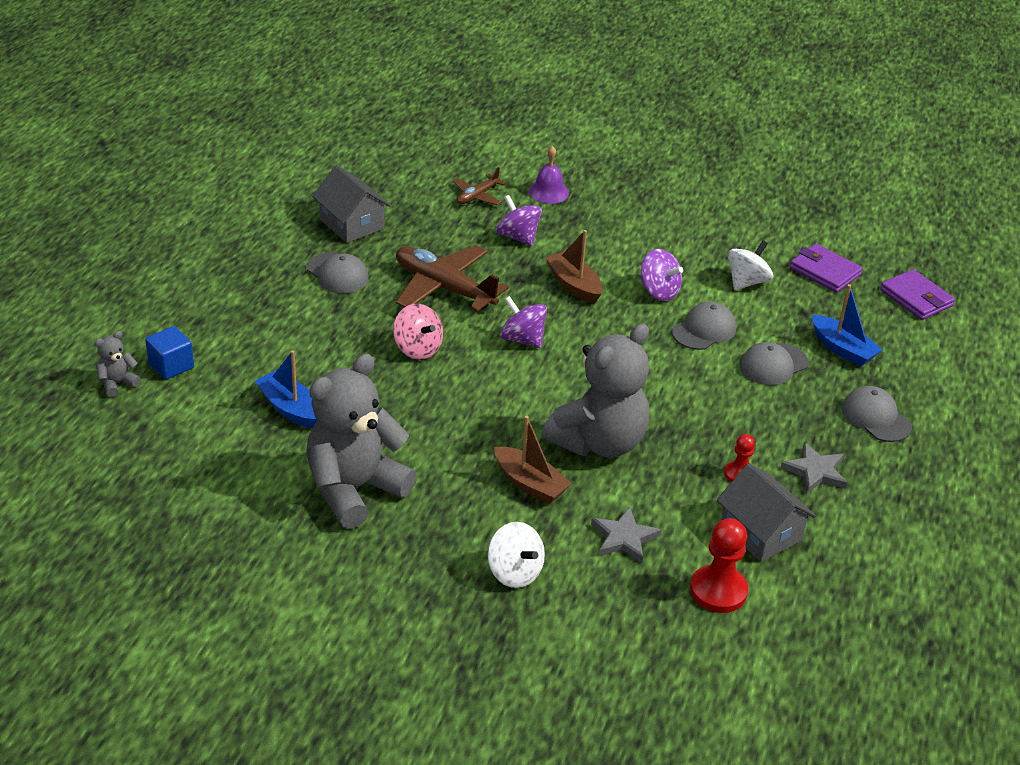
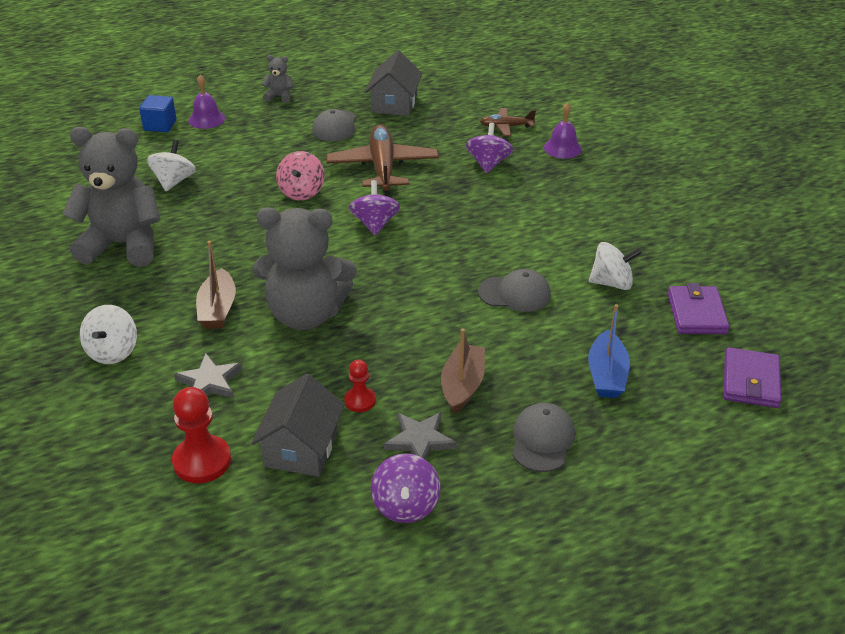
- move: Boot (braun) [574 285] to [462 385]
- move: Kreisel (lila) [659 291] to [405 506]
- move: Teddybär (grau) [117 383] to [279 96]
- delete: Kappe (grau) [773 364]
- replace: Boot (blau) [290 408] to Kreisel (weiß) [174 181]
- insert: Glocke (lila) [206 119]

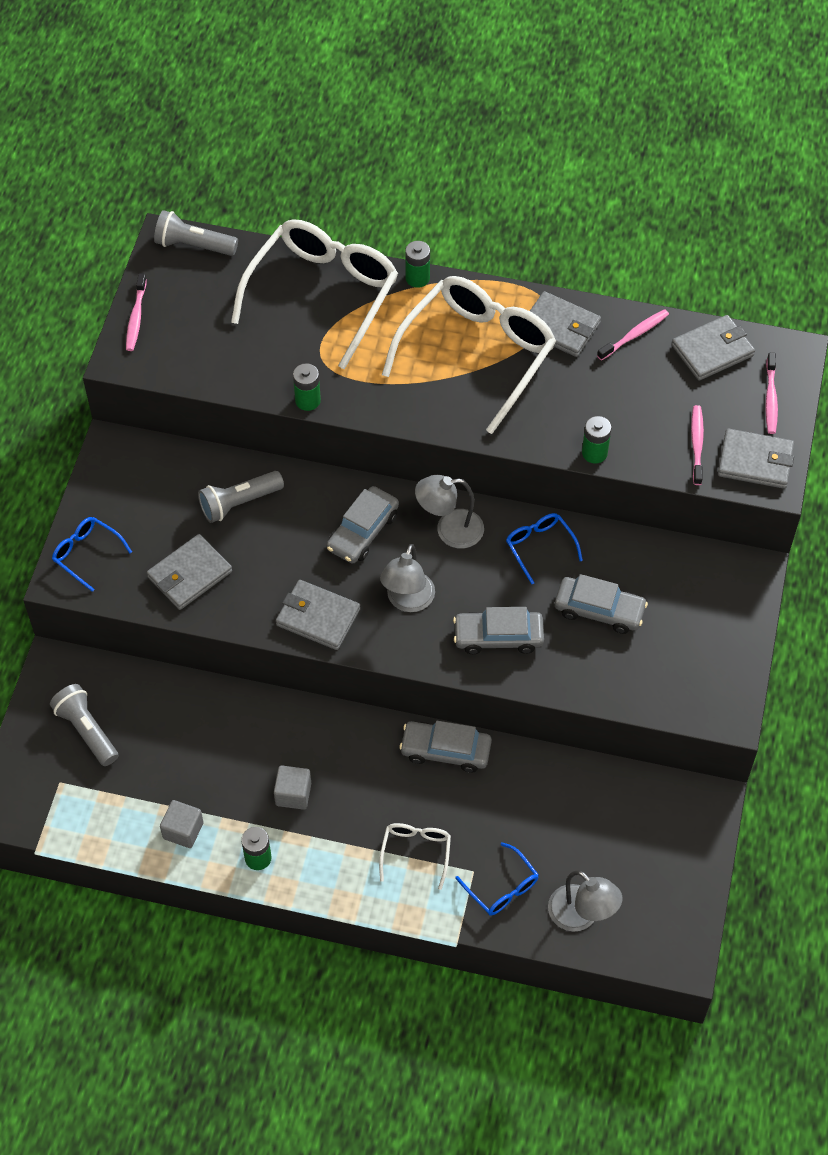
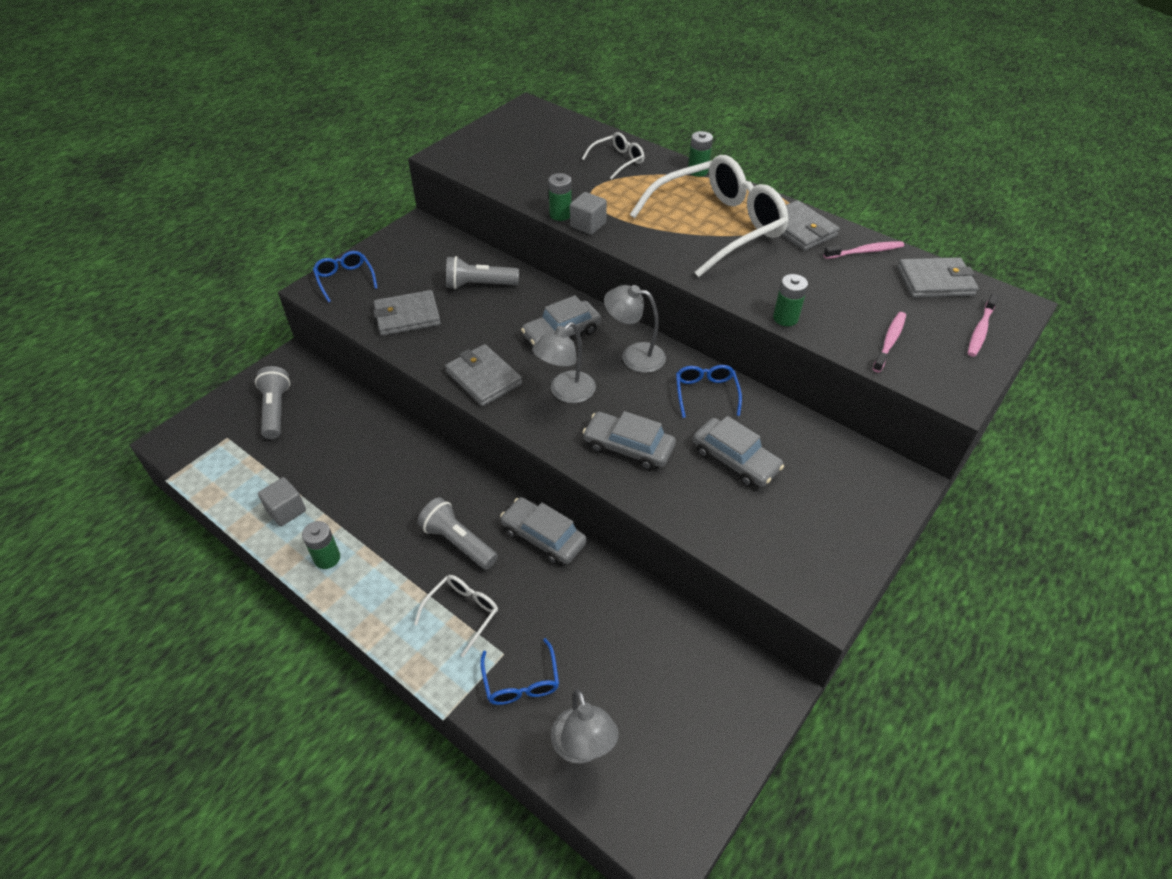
- move: Taschenlampe (grau) [193 245] to [458 542]
- resize: Brille (weiß) [323 294] = [618 161] x0.45
- delete: Zahnbürste (rosa) [136 317]
- delete: Geldbörse (grau) [755 461]
- move: Kubus (grau) [293 794] to [588 225]

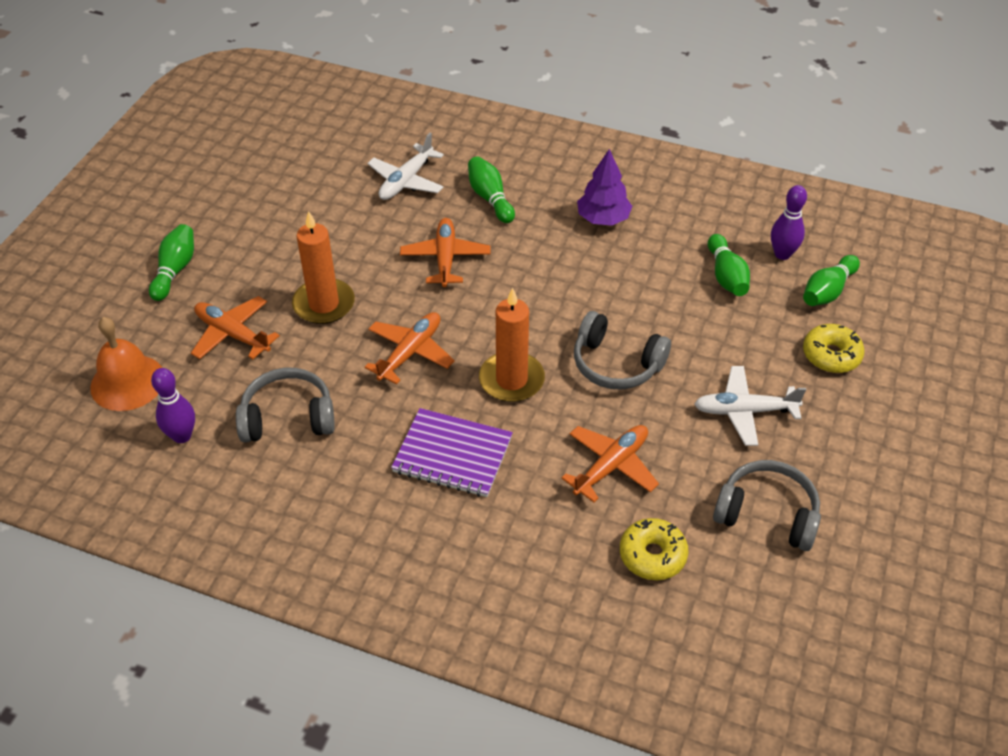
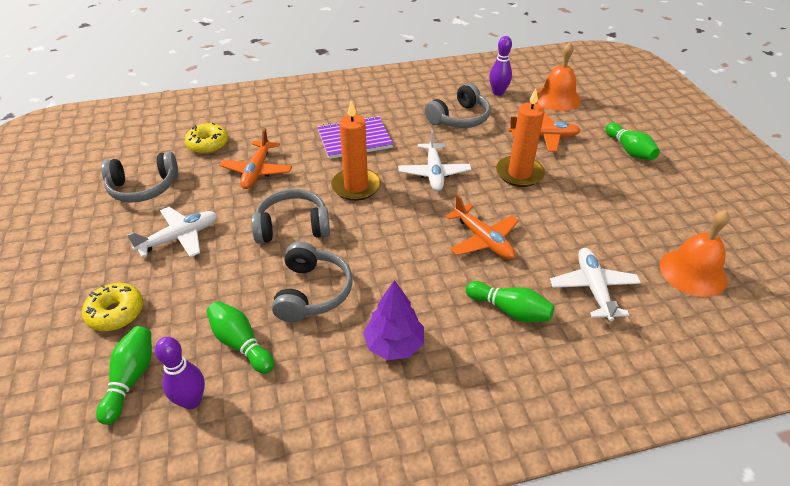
- recolor: Flugzeug (orange) [410 352] to Flugzeug (weiß) [434 173]
- insert: Glocke (orange) [693 272]
- insert: Kopfhörer (grau) [312 292]

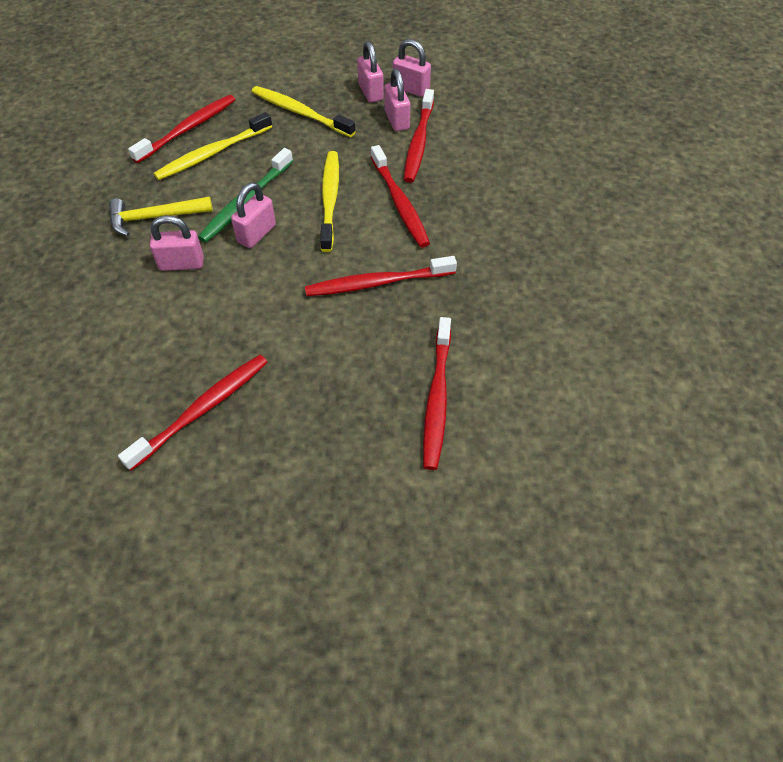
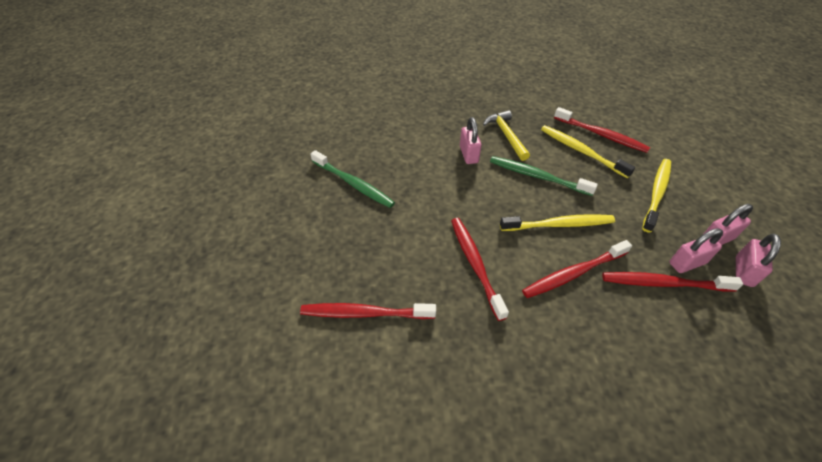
- delete: Vorhängeschloss (rosa) [257 234]
- recolor: Zahnbürste (rot) [203 409] to Zahnbürste (grün) [354 184]

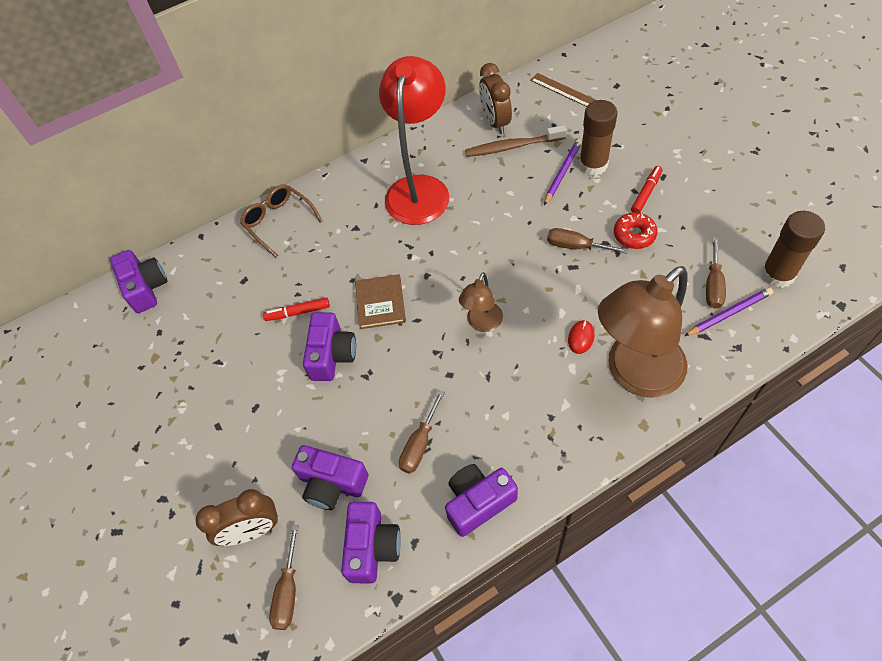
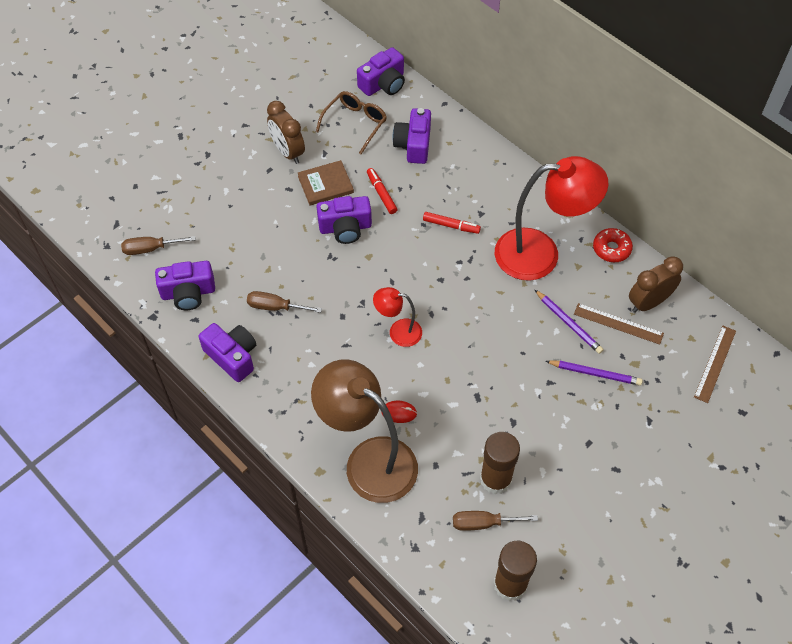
- move: Klebestift (braun) [593 165] to [495 479]
- replace: Zahnbürste (braun) [512 147] to Lineal (braun) [618 324]
- move: Filzstift (rot) [646 193] to [451 226]
- move: Brille (braun) [279 222] to [355 124]
- move: Donut (rot) [634 235] to [611 249]
- delete: Schraubenzieher (braun) [576 246]
- recolor: Lampe (braun) [482 323] to Lampe (rot) [398 332]
- move: Buch (braun) [380 303] to [325 184]
- move: Bleistift (lila) [729 313] to [568 323]
- move: Kamera (lila) [332 483] to [413 145]
- move: Wecker (braun) [252 531] to [288 152]

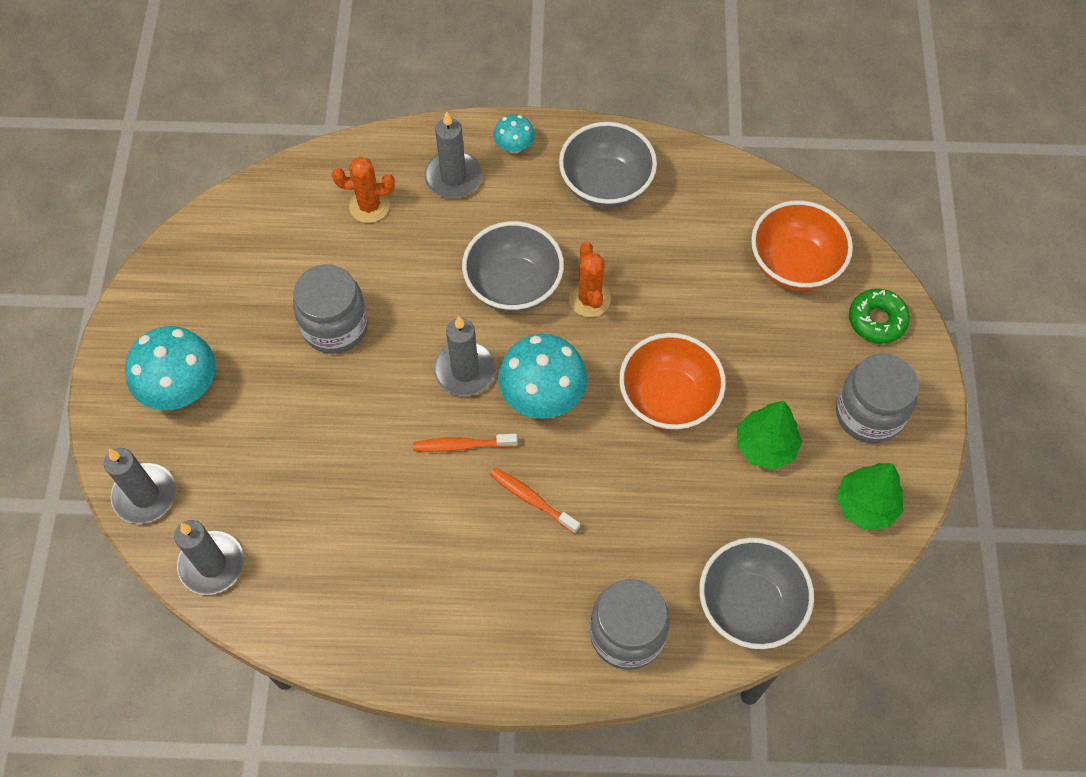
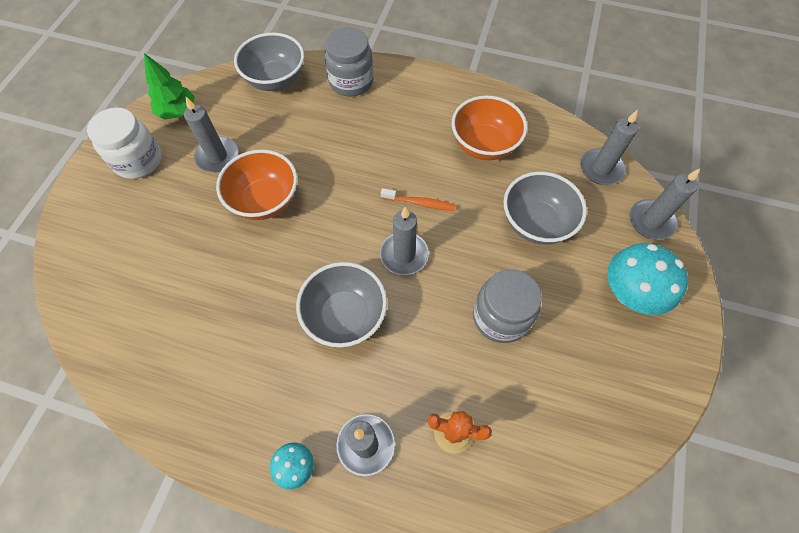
- move: Schüssel (grau) [606 185] to [536 223]
- move: Schüssel (orange) [794 265] to [484 145]
- delete: Kaktus (orange) [589 299]
- delete: Donut (grün) [877 320]
- delete: Pilz (türkis) [542 396]
- recolor: Einmachglas (grau) [869 413] to Einmachglas (weiß) [138 160]
- replace: Baum (grün) [765 446] to Kerze (grau) [217 156]
- delete: Zahnbürste (orange) [531 499]

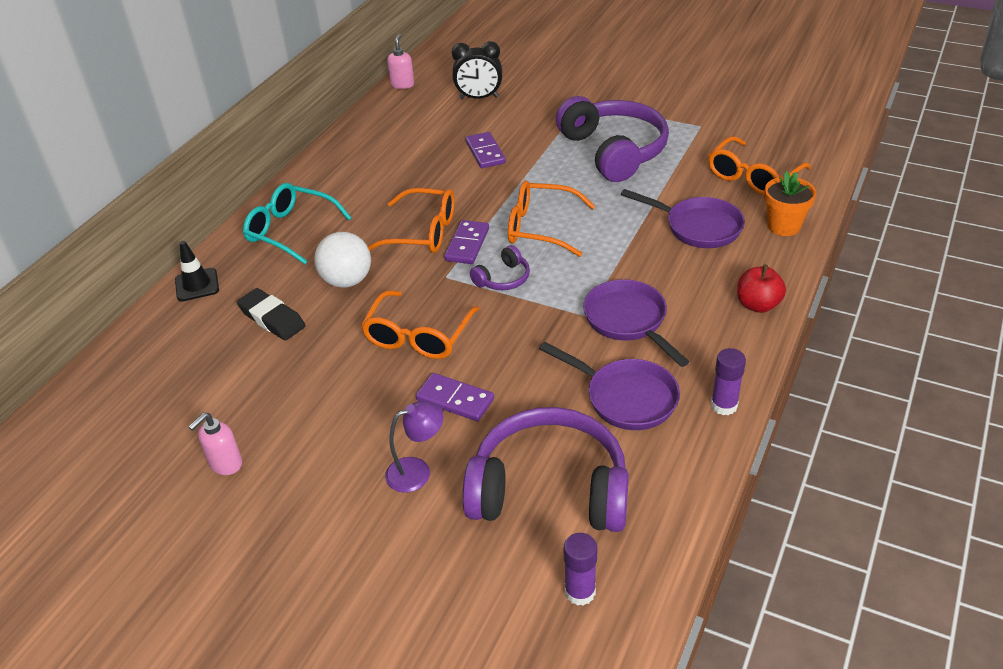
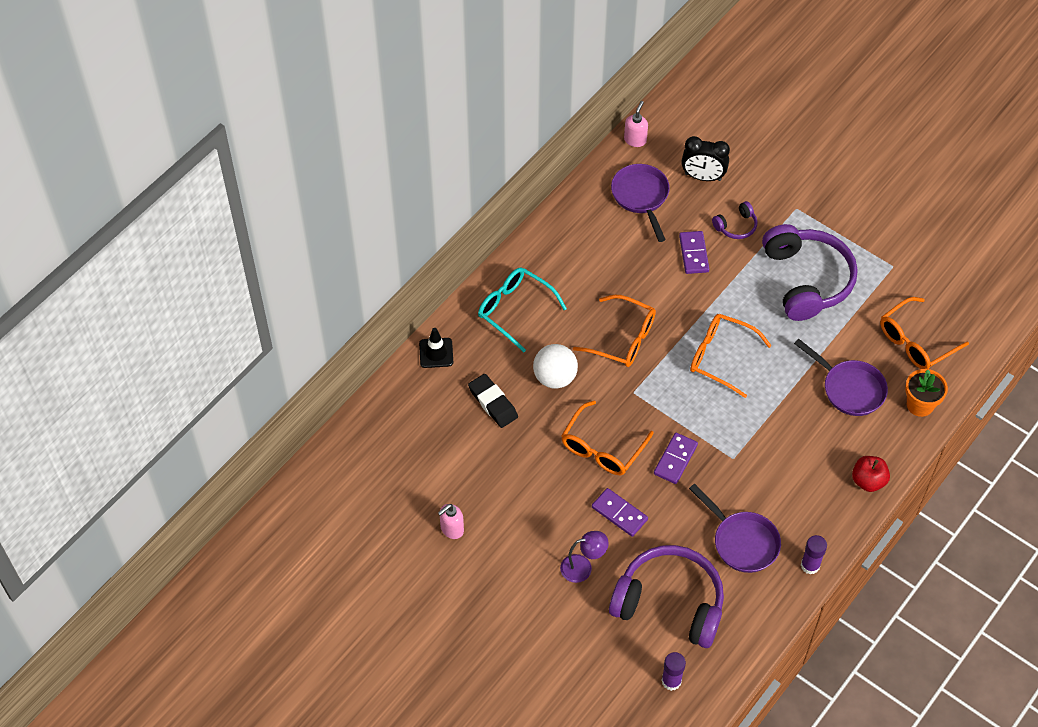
- move: Dominostein (lila) [467 244] to [675 459]
- move: Kopfhörer (lila) [503 279] to [736 226]
- move: Pfanne (lila) [628 321] to [641 197]

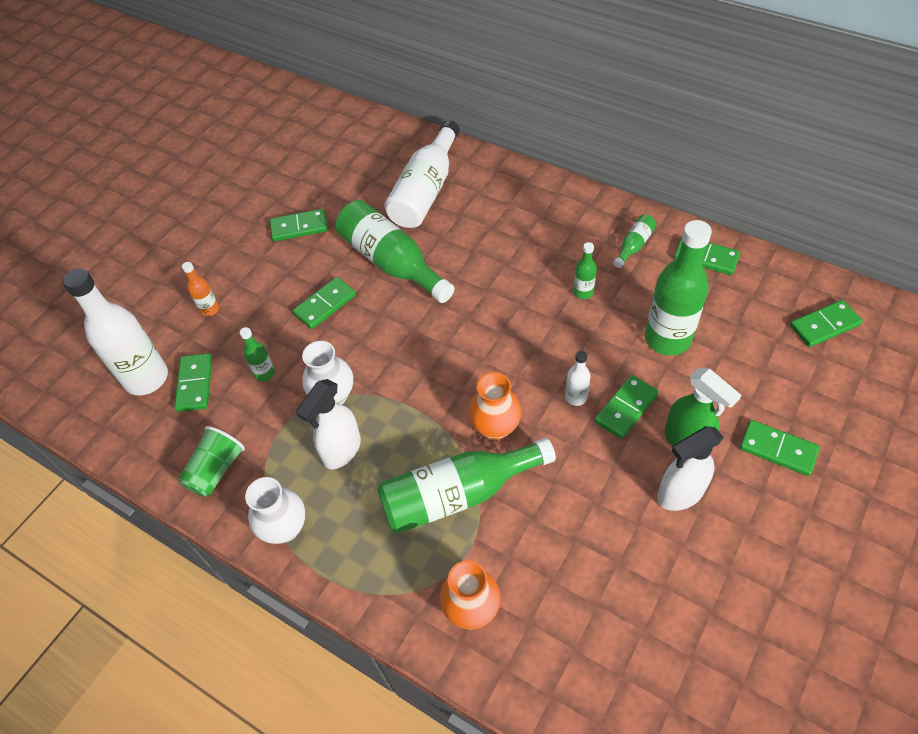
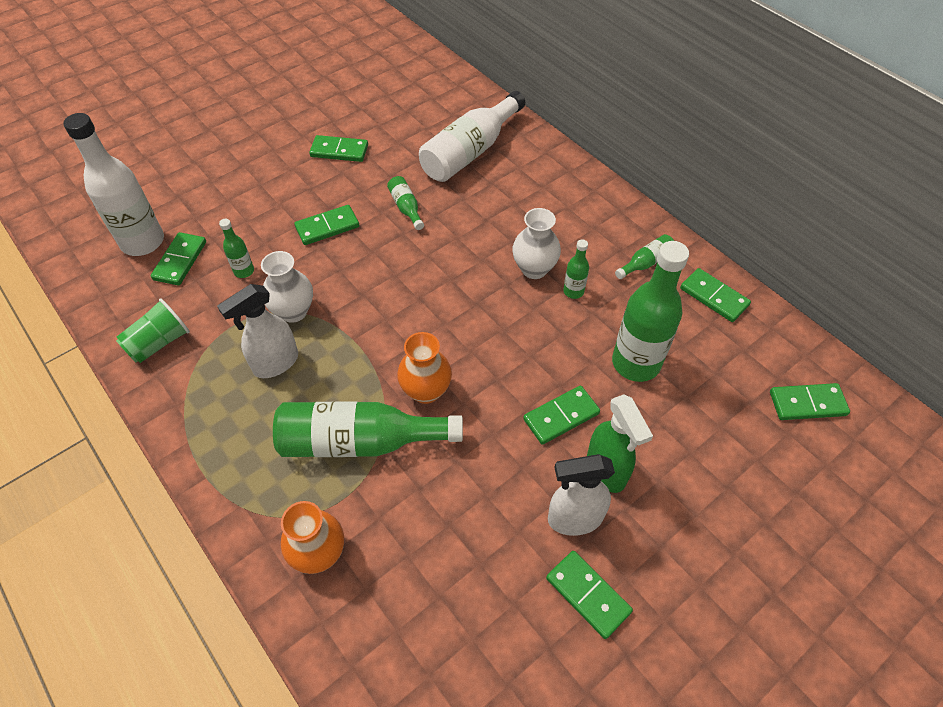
- resize: Flasche (grün) [391 262] = [406 208] x0.46
- delete: Flasche (orange) [209 309]
- delete: Flasche (weiß) [576 397]
- move: Dominostein (grün) [778 449] to [588 595]
- move: Vase (weiß) [285 528] to [534 269]

